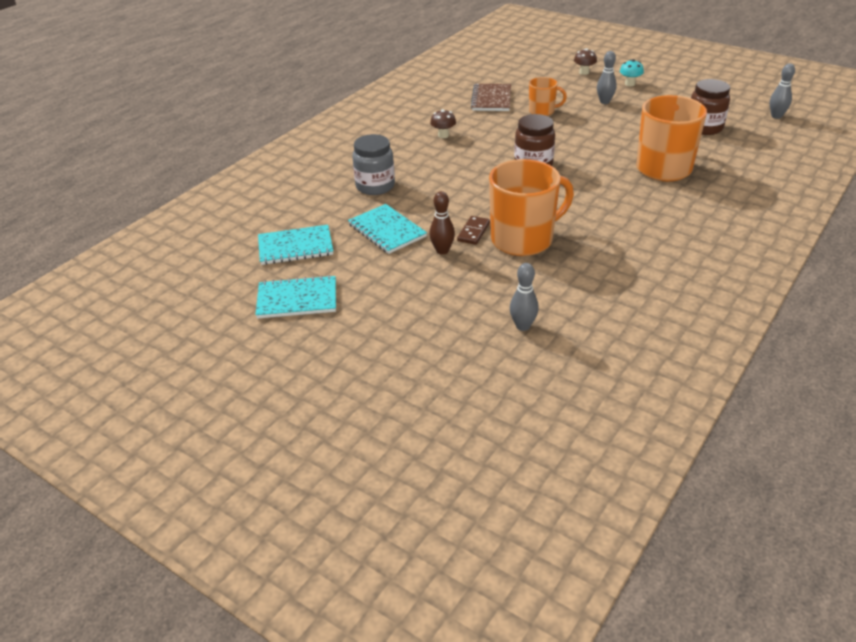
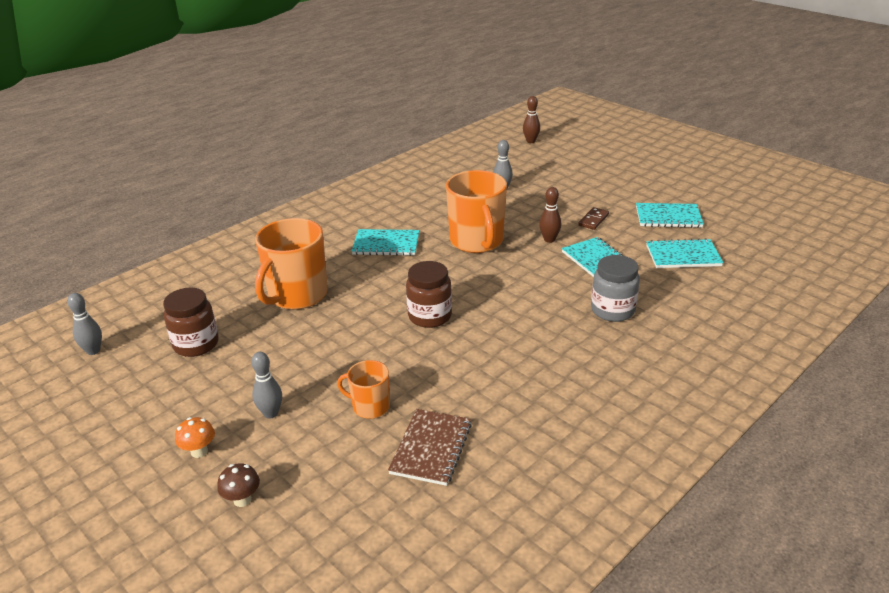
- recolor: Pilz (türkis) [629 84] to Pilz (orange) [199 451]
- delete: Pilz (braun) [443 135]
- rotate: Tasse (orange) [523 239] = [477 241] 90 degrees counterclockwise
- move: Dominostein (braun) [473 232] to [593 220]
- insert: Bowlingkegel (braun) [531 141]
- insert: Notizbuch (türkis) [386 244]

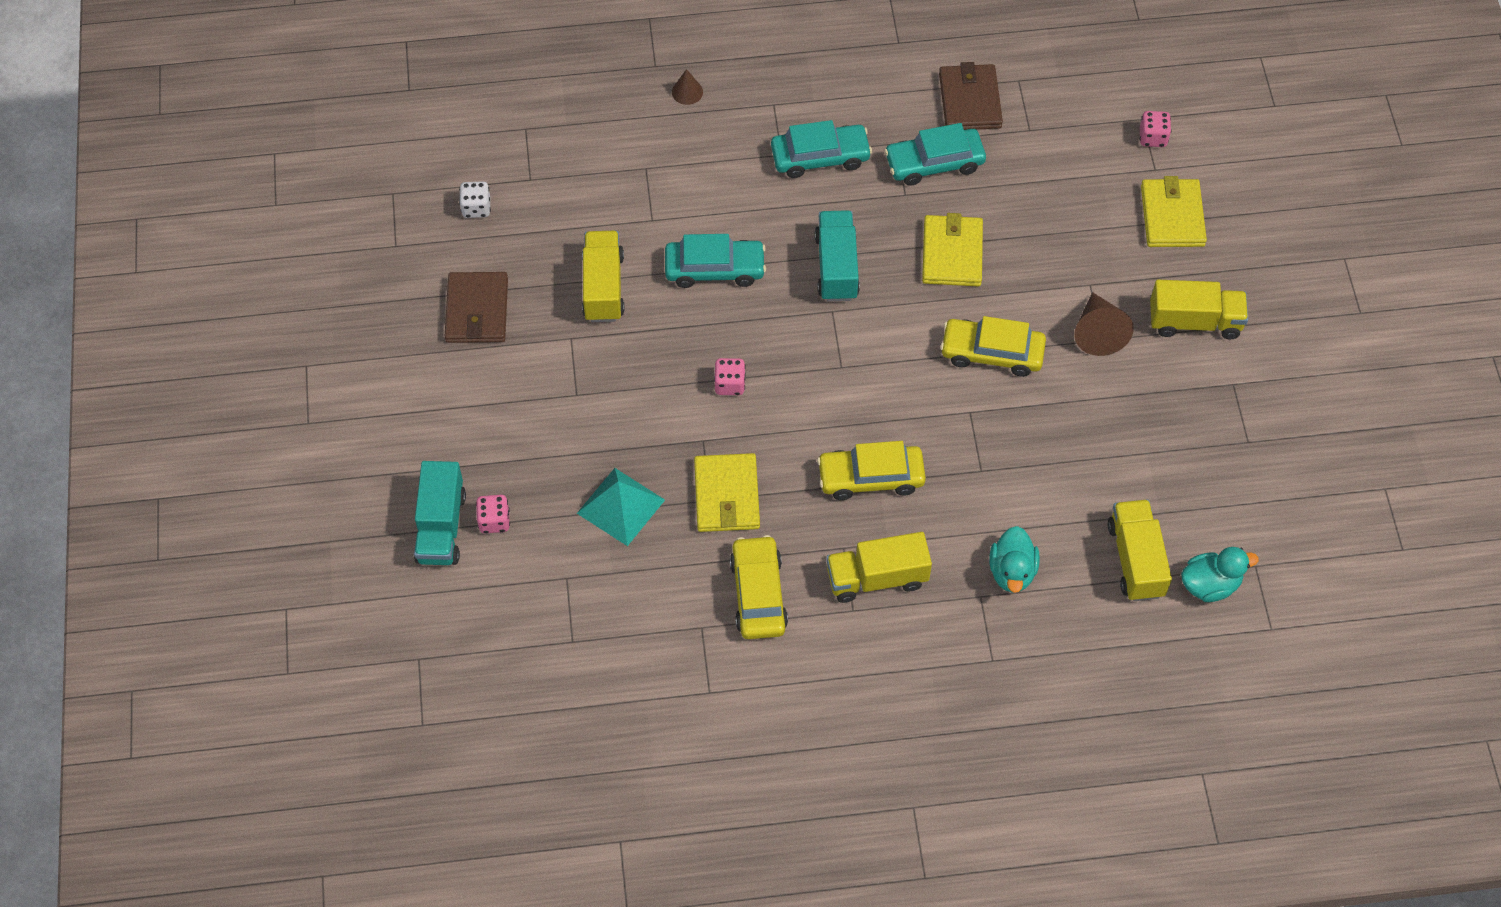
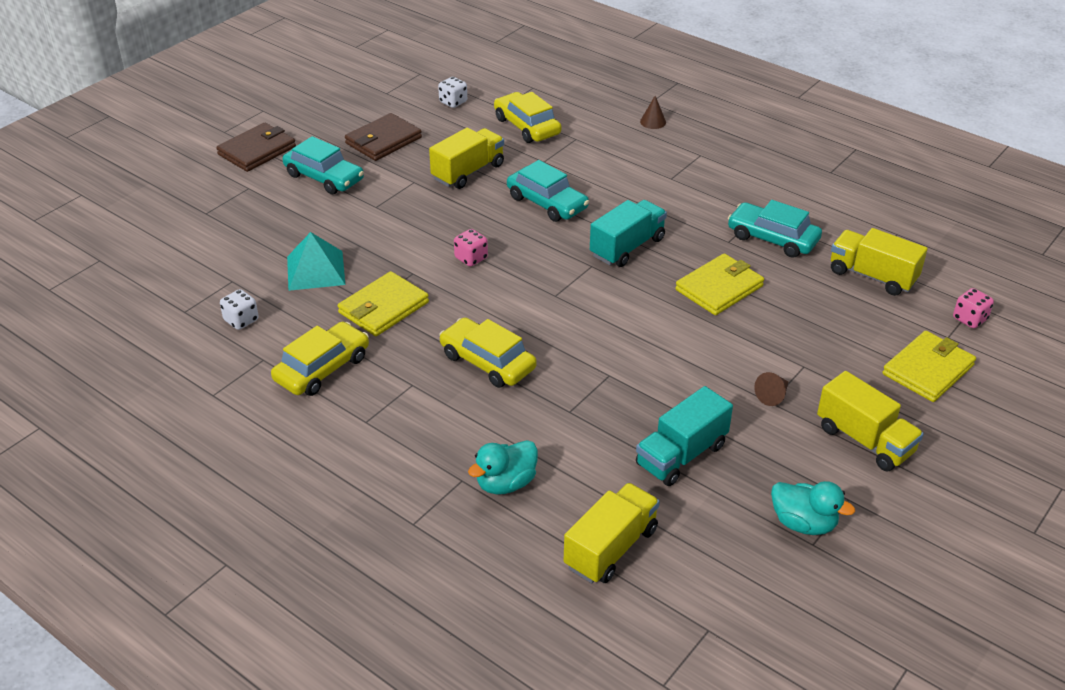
- move: Geldbörse (braun) [970 100] to [257 150]
- move: Auto (türkis) [820 157] to [324 177]
- resize: Kegel (braun) [1098 332] = [773 395] x0.57
- move: Auto (gelb) [992 353] to [527 126]
- move: Lastwagen (türkis) [441 527] to [681 455]
- delete: Spielwürfel (rosa) [494 521]
- move: Lastwagen (gelb) [877 578] to [872 276]
- move: Ente (türkis) [1210 585] to [803 523]
- insert: Spielwürfel (weiß) [241 320]

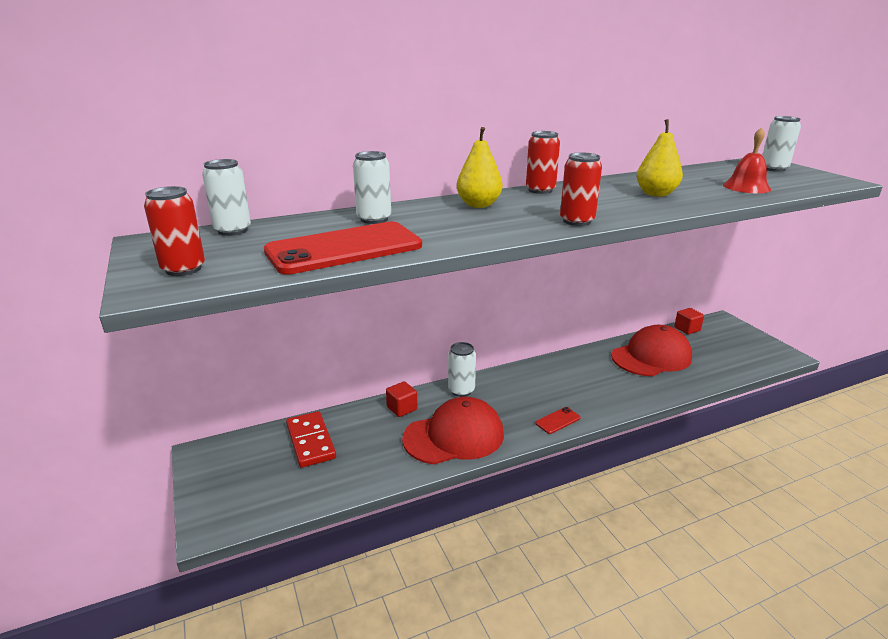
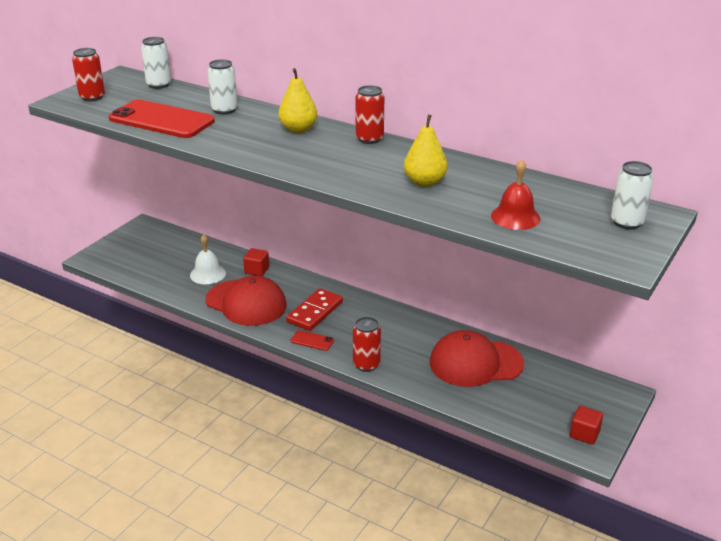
- move: Dose (rot) [577 221] to [366 364]
- move: Kubus (rot) [687 329] to [584 434]
- rotate: Kappe (rot) [651 357] = [475 363] 150 degrees clockwise
- delete: Dose (weiß) [461 390]
- move: Dominostein (rot) [311 441] to [315 312]
- insert: Glocke (weiß) [208 274]

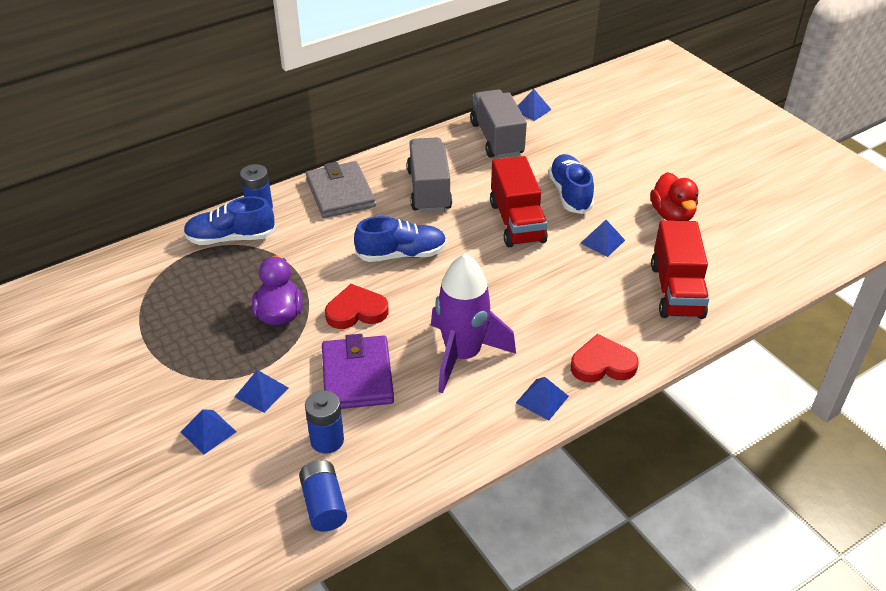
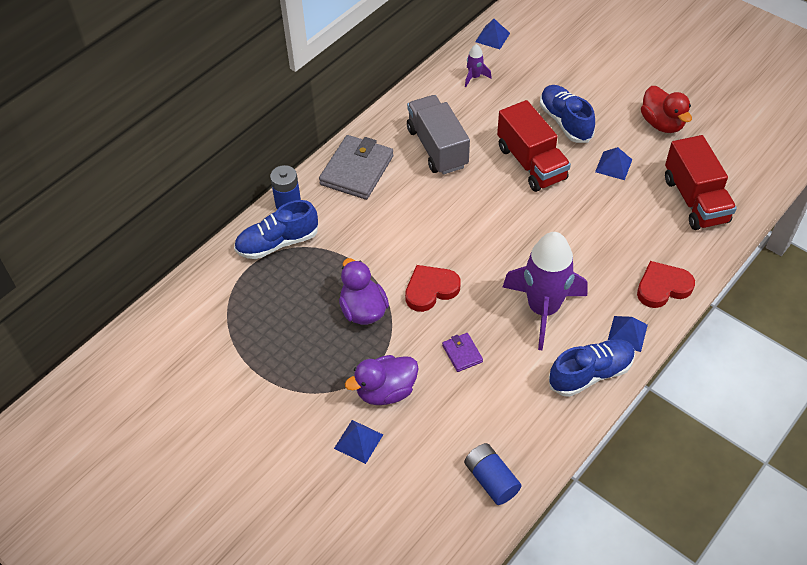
- replace: Lastwagen (grau) [497 139] to Rakete (lila) [474 77]
- rotate: Geldbörse (grau) [340 193] = [357 170] 60 degrees clockwise
- move: Schuh (blau) [401 254] to [590 374]
- resize: Geldbörse (lila) [357 376] = [462 353] x0.48
- replace: Pyramide (blau) [261 392] to Ente (lila) [386 391]
- delete: Batterie (blau) [327 440]

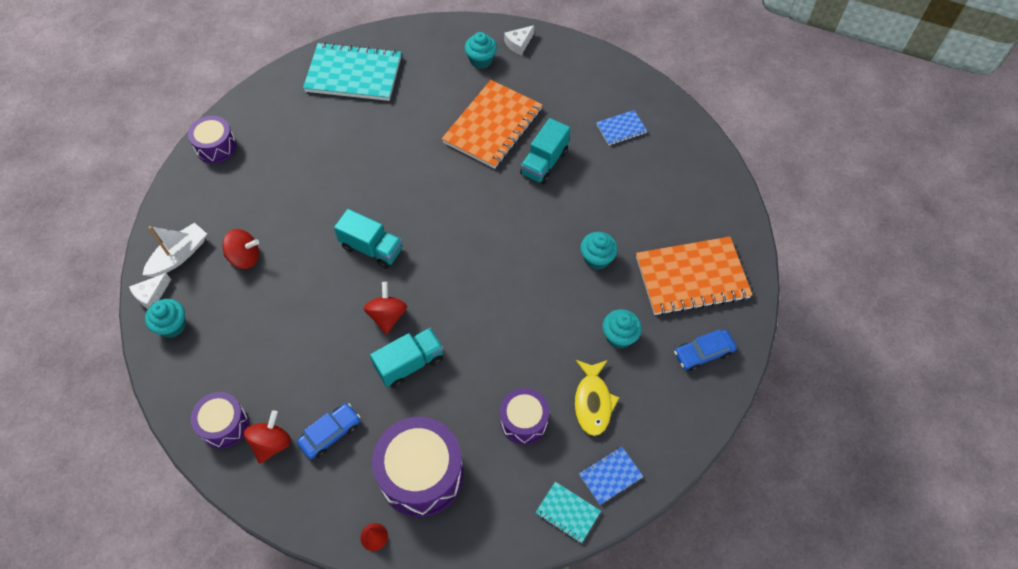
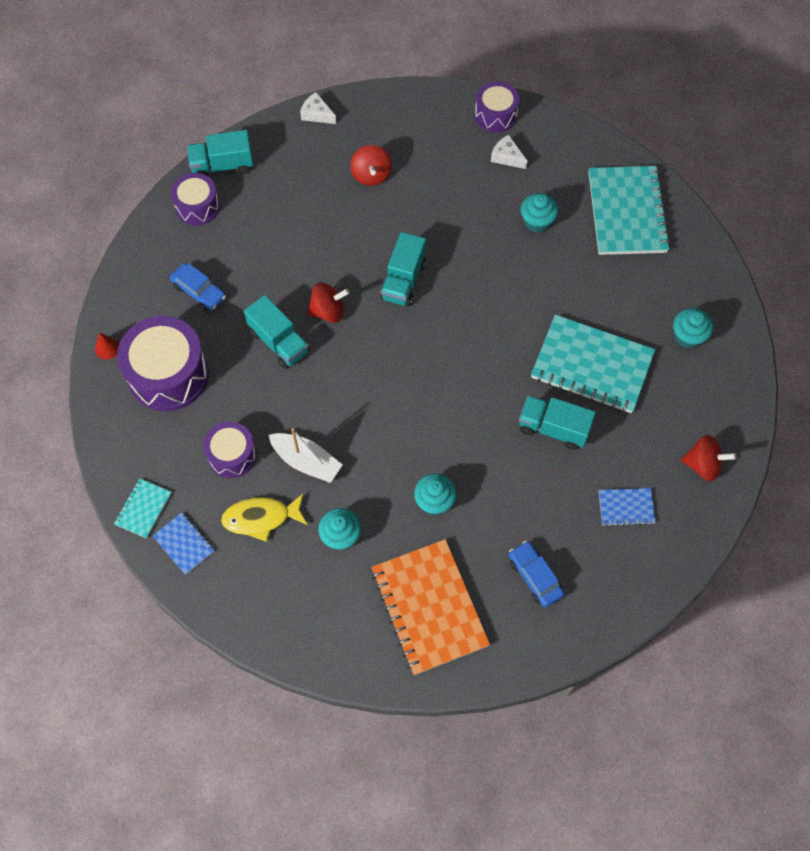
- move: Käse (weiß) [519 44] to [507 157]
- recolor: Notizbuch (orange) [492 126] to Notizbuch (türkis) [592 366]
- rotate: Notizbuch (blau) [621 129] = [626 507] 60 degrees counterclockwise
- move: Boot (weiß) [179 256] to [306 461]
- move: Muffin (türkis) [172 326] to [537 221]
- move: Auto (blau) [703 353] to [535 576]
- move: Kreisel (rot) [272 443] to [703 465]
- insert: Lastwagen (türkis) [222 166]

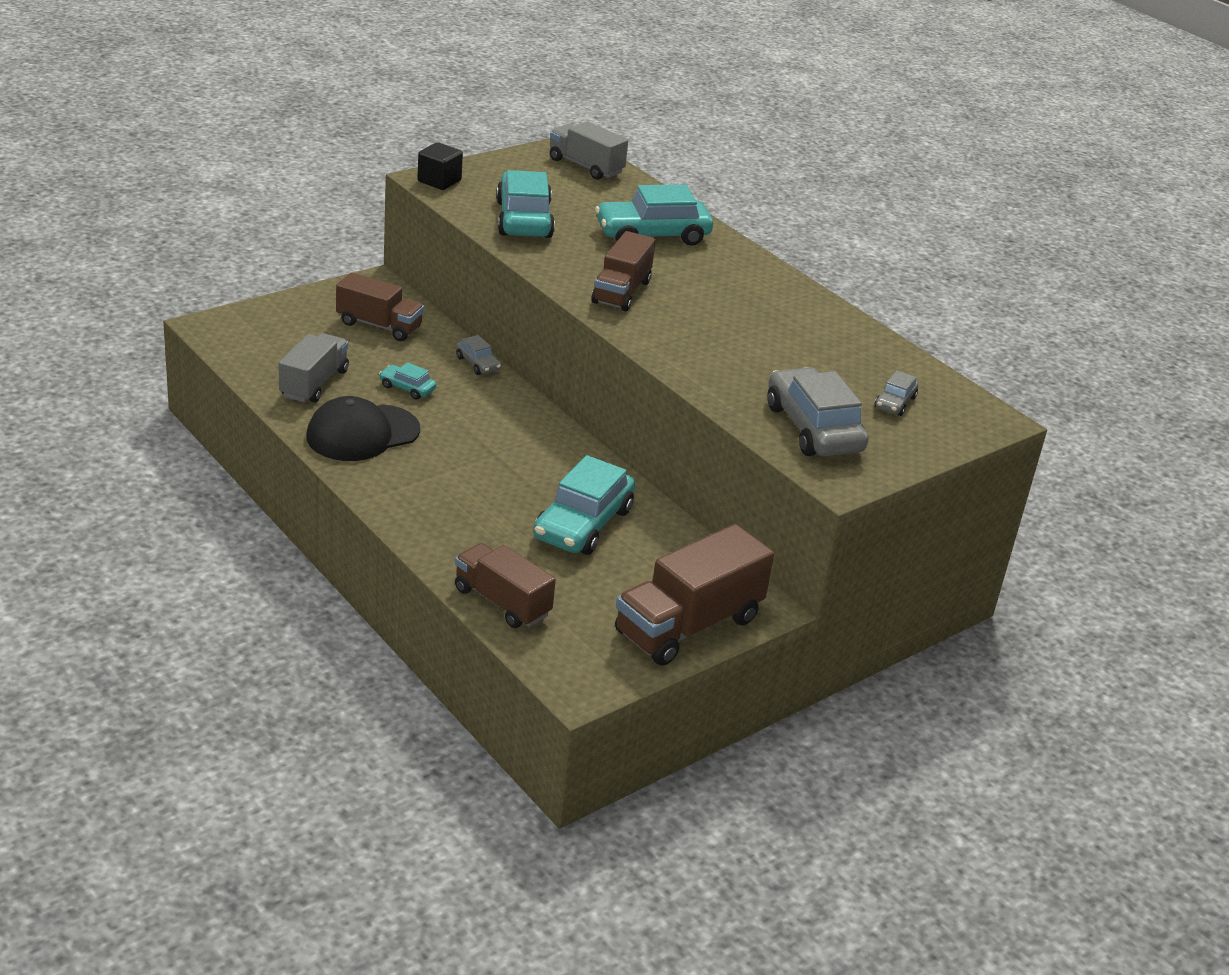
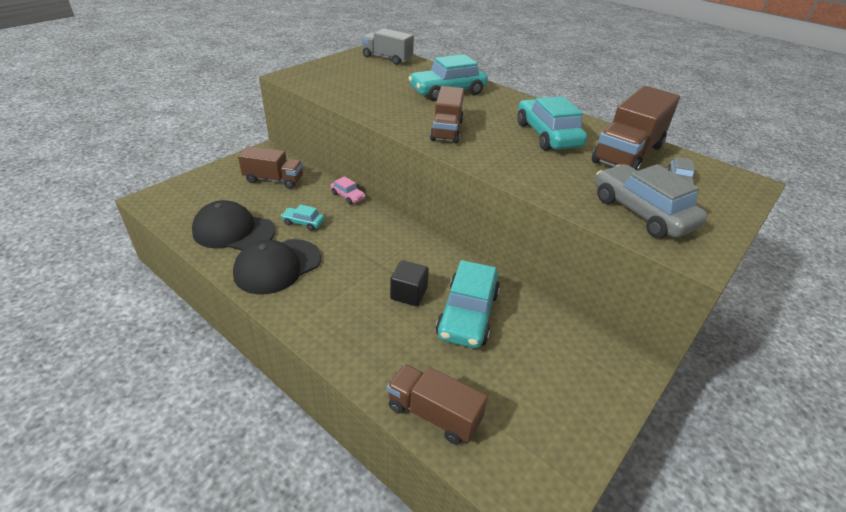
- move: Kubus (schwarz) [439 181] to [409 294]
- move: Auto (türkis) [524 219] to [547 135]
- replace: Lastwagen (grau) [314 383] to Kappe (schwarz) [233 231]
- recolor: Auto (grau) [477 364] to Auto (rosa) [348 196]
- move: Lastwagen (braun) [688 626] to [628 154]

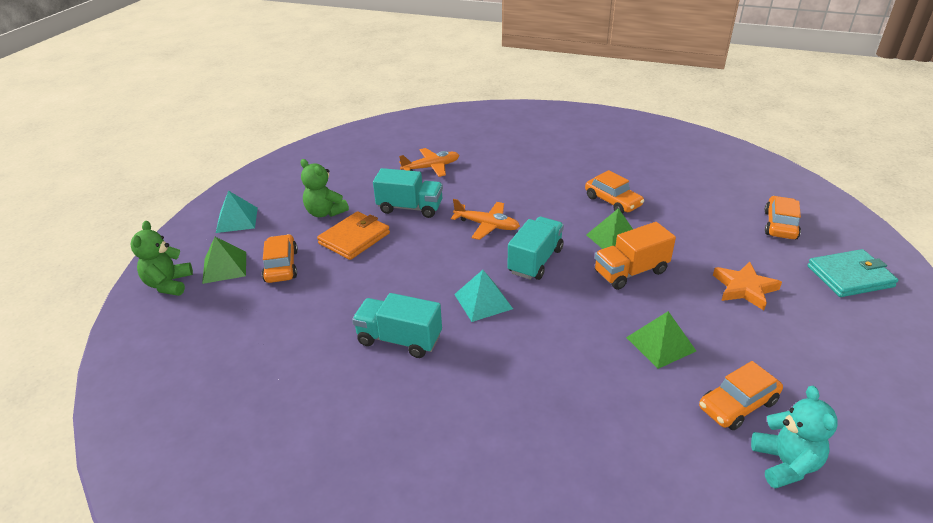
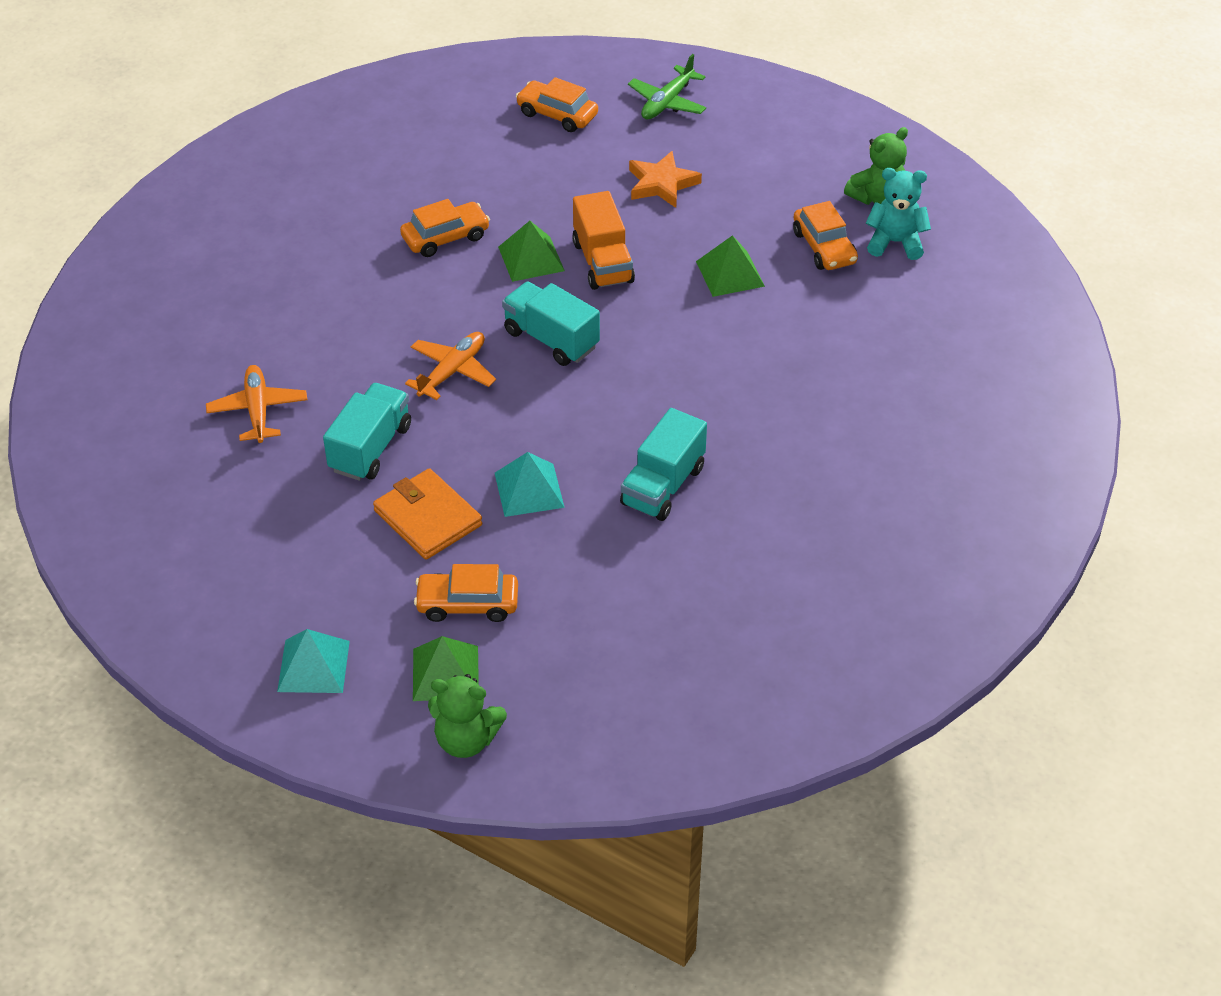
- move: Teddybär (grün) [325 212] to [877 197]
- replace: Geldbörse (türkis) [850 276] to Flugzeug (grün) [667 102]
- move: Pyramide (türkis) [483 301] to [529 490]

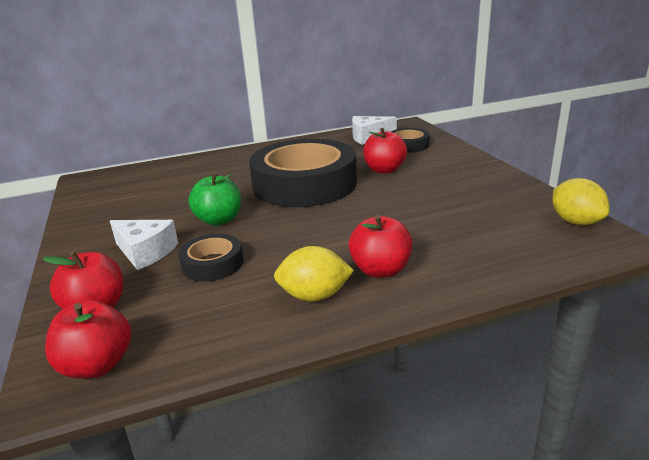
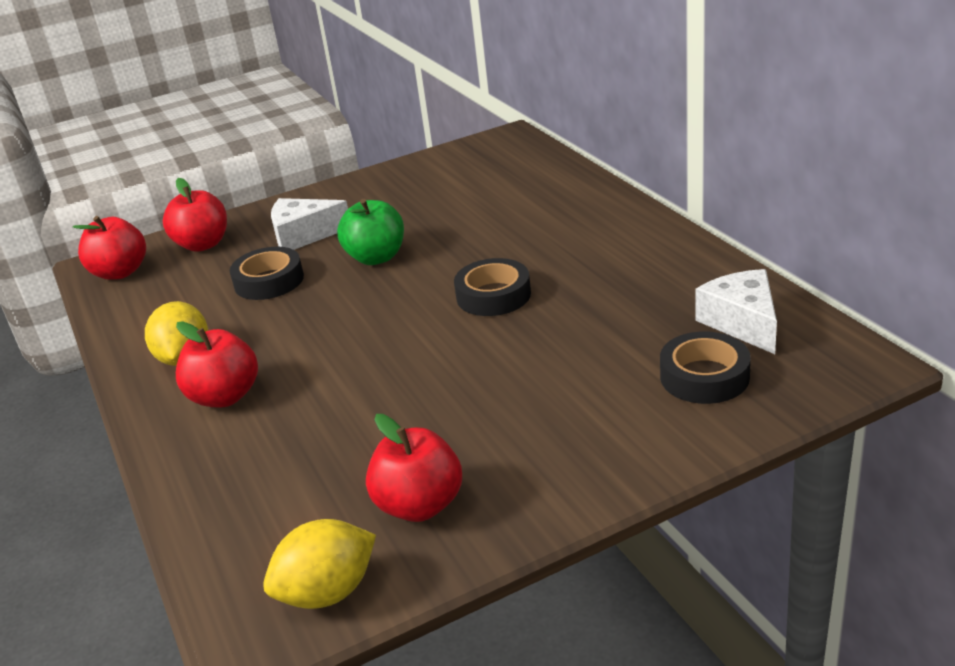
- move: Apfel (rot) [384 170] to [419 505]
- resize: Klebeband (schwarz) [304 184] = [493 295] x0.45
- rotate: Käse (weiß) [145 252] = [304 235] 60 degrees clockwise

